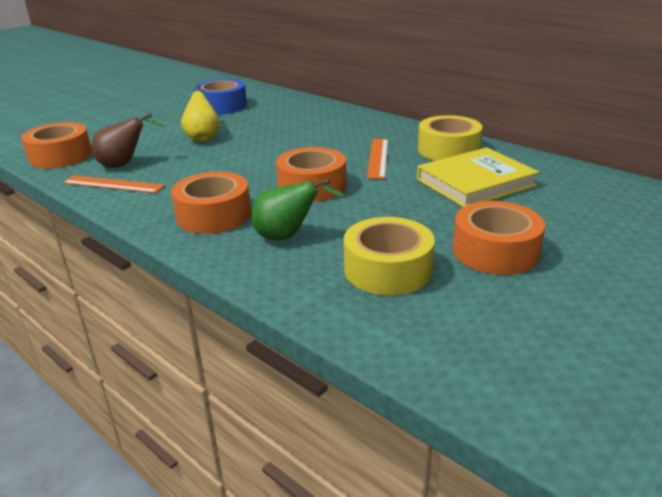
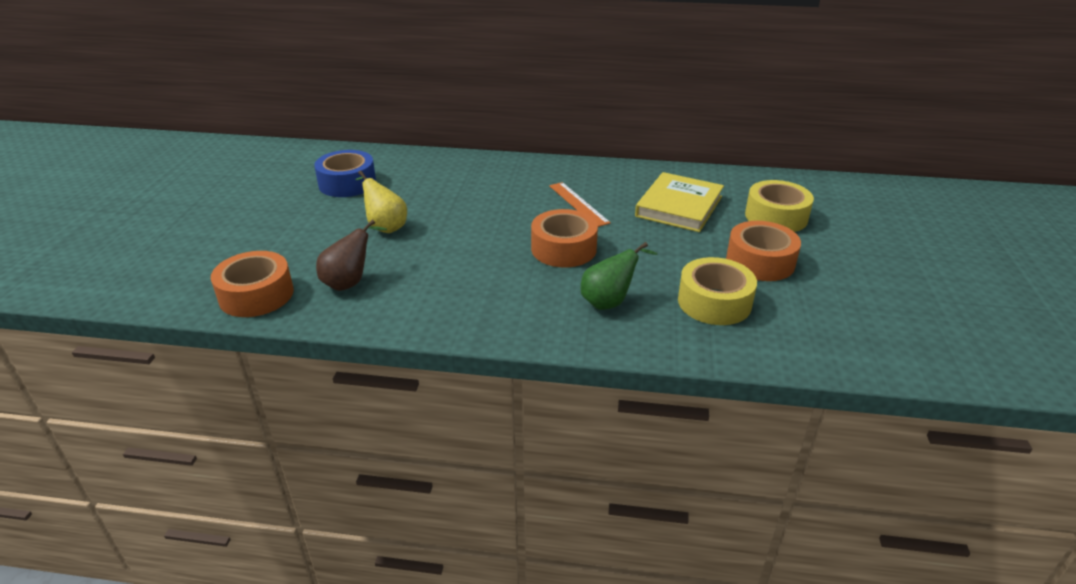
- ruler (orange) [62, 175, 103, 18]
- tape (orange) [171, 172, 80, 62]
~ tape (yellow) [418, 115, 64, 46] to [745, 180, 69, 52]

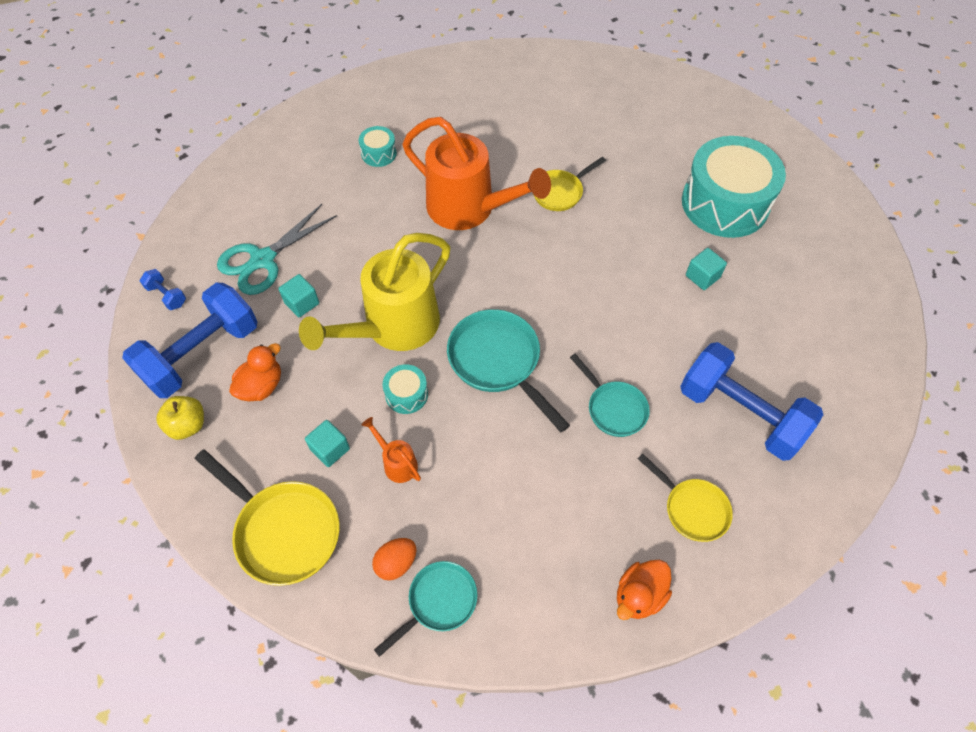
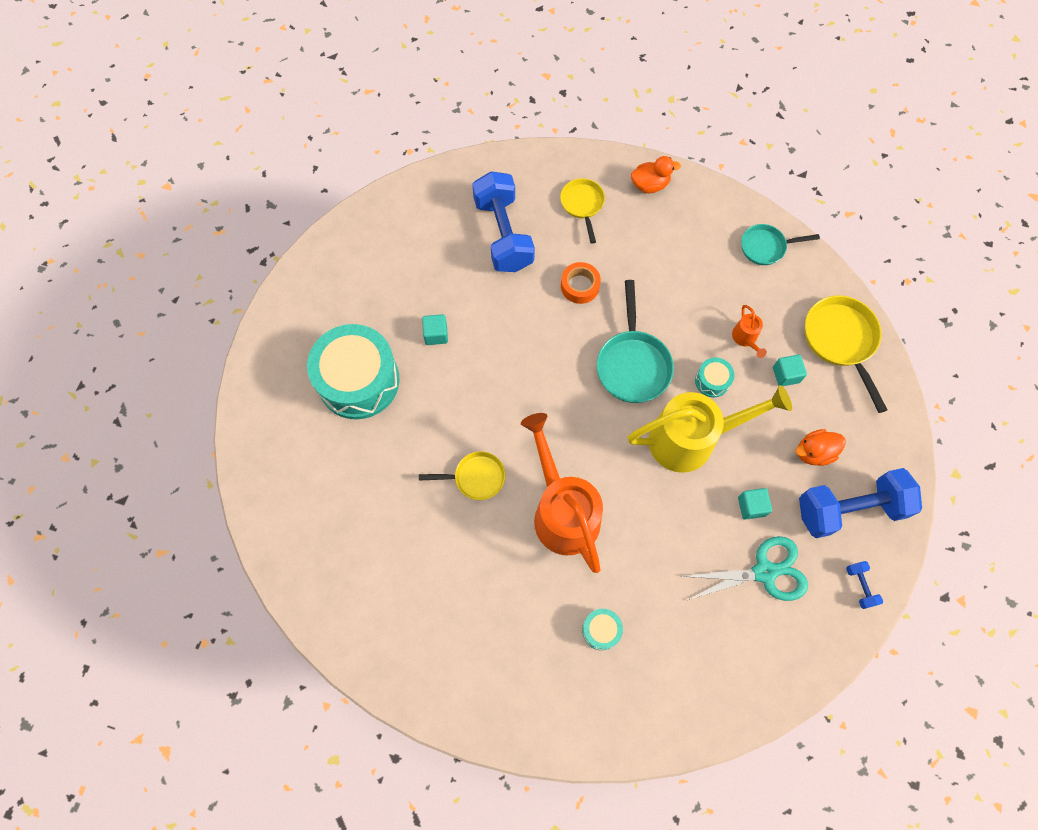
- apple (yellow) [156, 396, 48, 44]
- egg (orange) [372, 538, 45, 42]
~ pan (turquoise) [570, 354, 80, 83] to tape (orange) [561, 262, 40, 42]

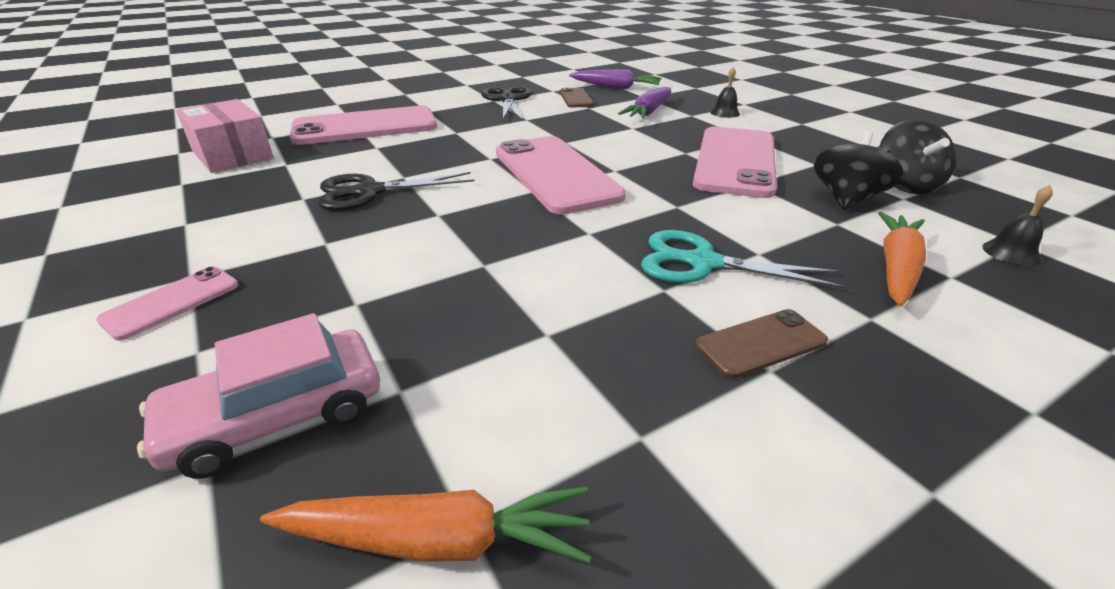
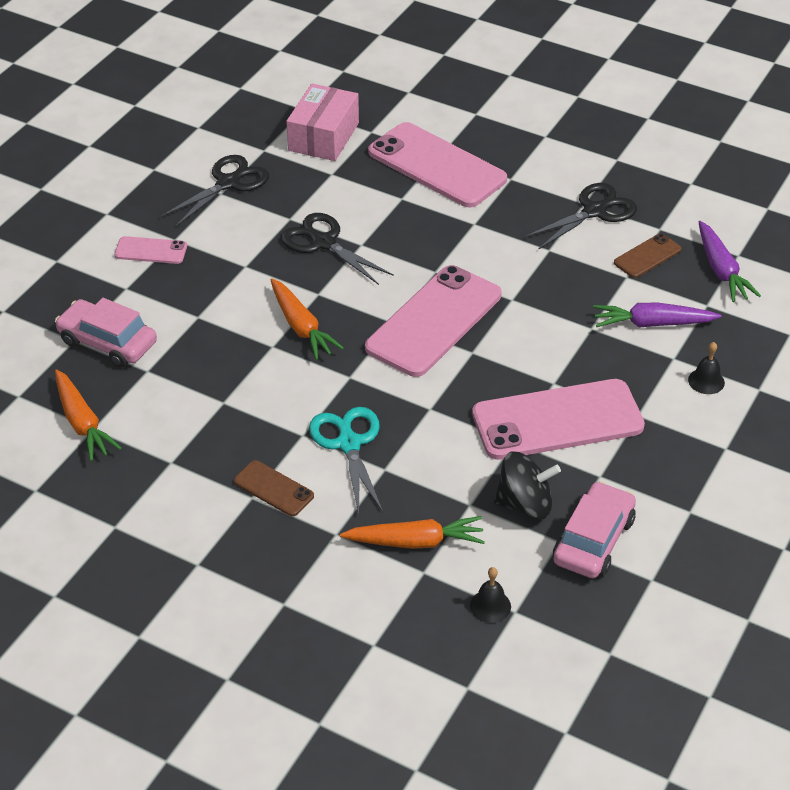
~ spinning top (black) [879, 119, 77, 75] to car (pink) [553, 481, 83, 97]
+ scissors (black) [161, 155, 108, 72]
+ carrot (orange) [271, 278, 73, 82]

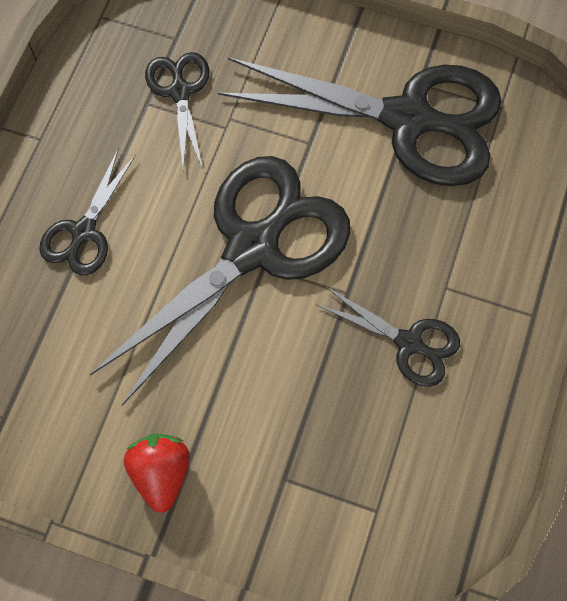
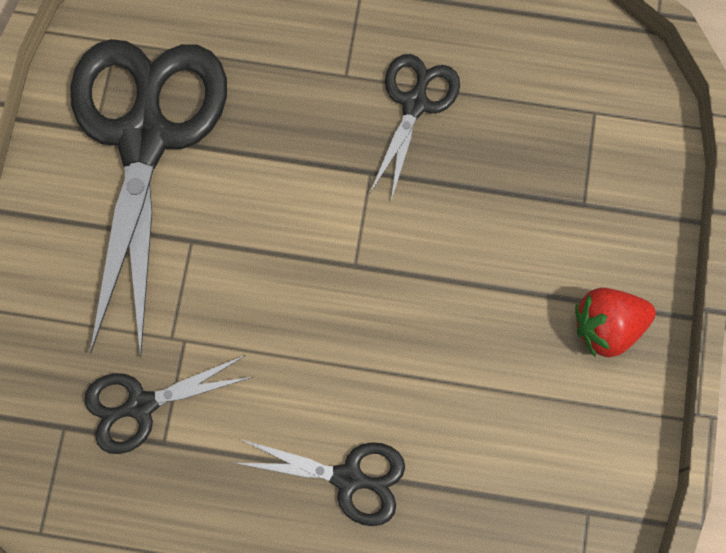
- scissors (black) [89, 156, 261, 250]

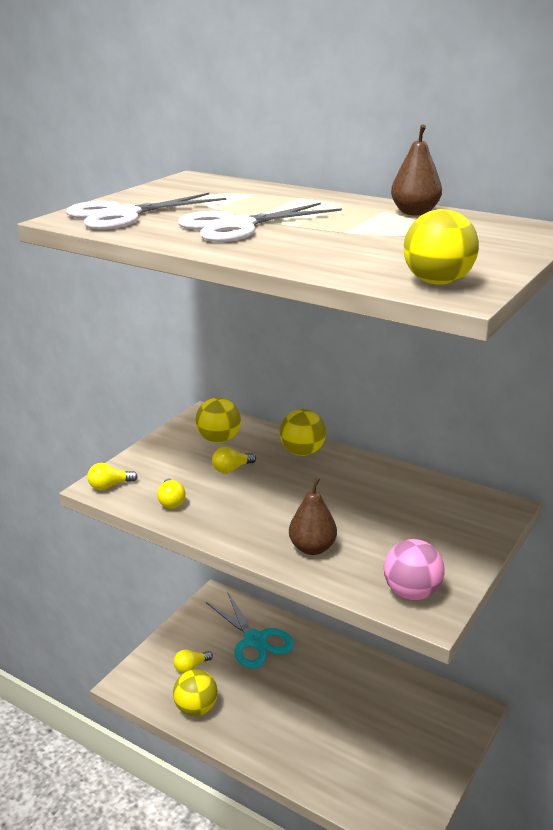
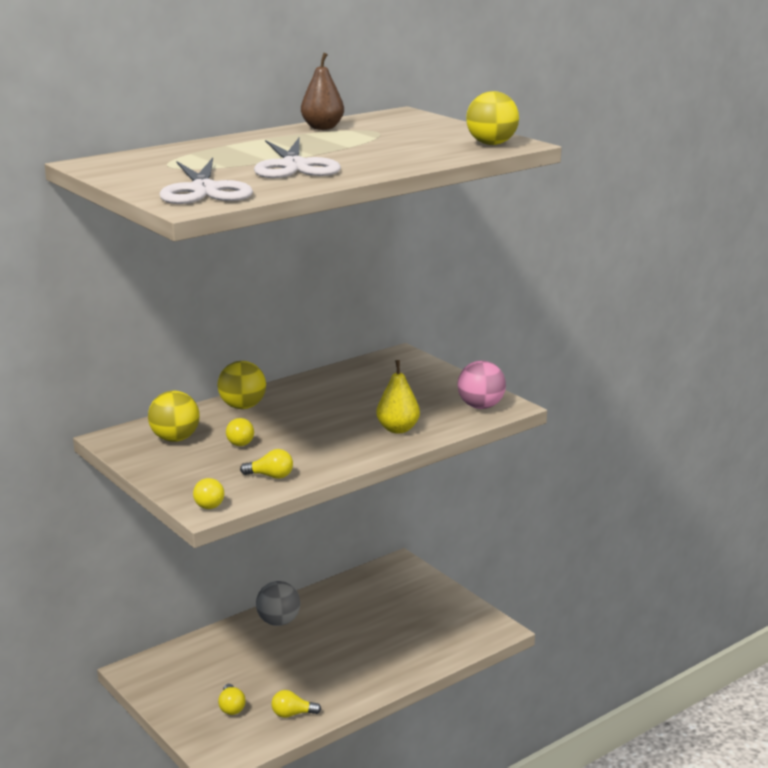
~ ball (yellow) [173, 669, 45, 47] to light bulb (yellow) [271, 690, 50, 28]
- scissors (turquoise) [206, 592, 88, 77]
~ pear (brown) [289, 478, 48, 77] to pear (yellow) [376, 360, 44, 74]
+ ball (grey) [256, 581, 44, 45]

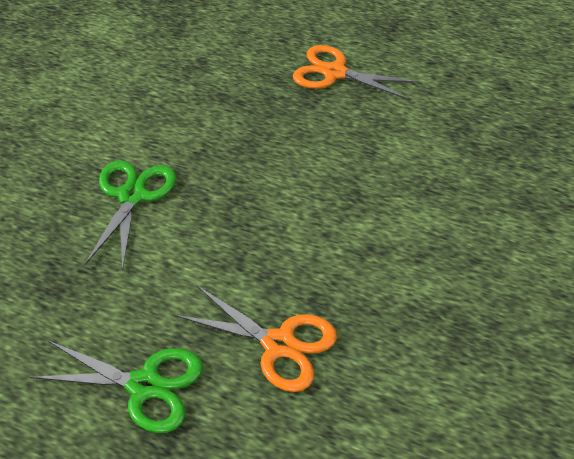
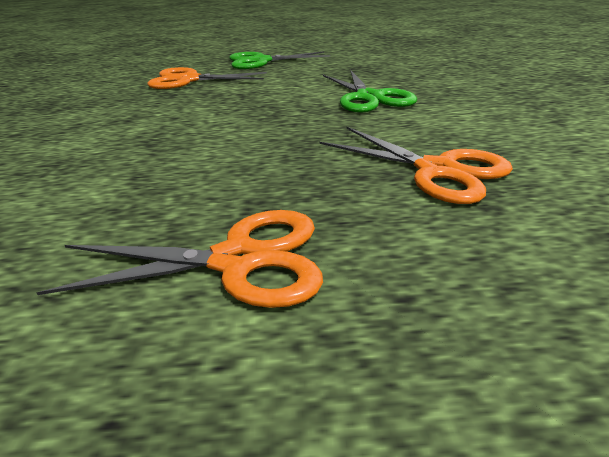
+ scissors (orange) [319, 127, 194, 77]

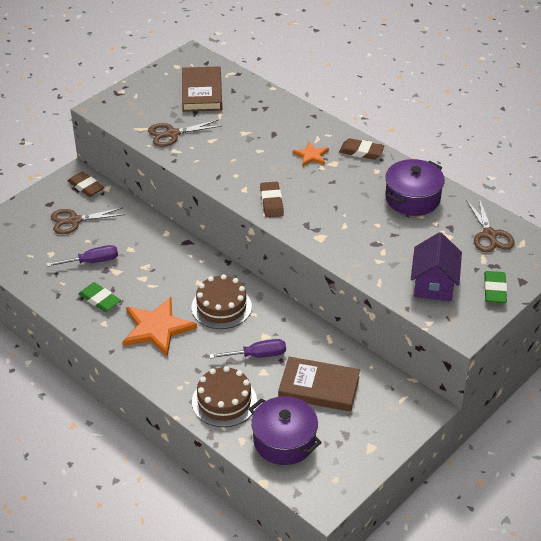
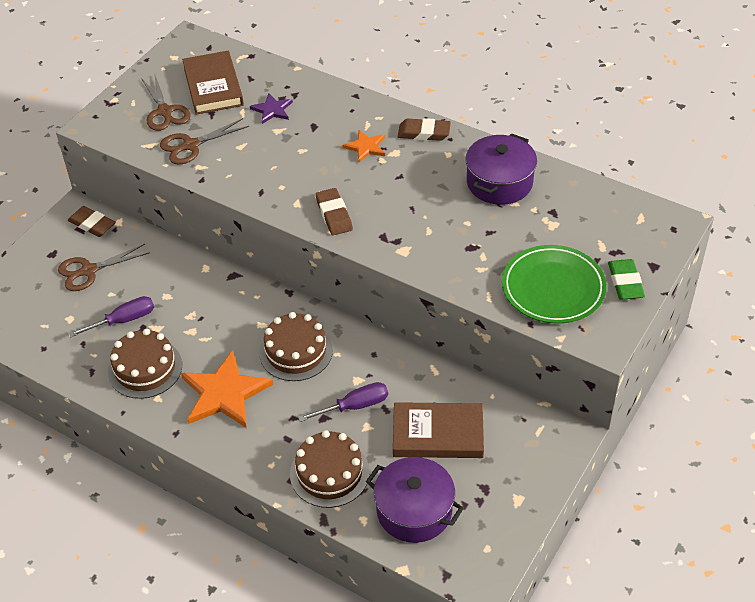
~ eraser (green) [79, 282, 42, 30] to cake (brown) [108, 329, 74, 70]
~ house (purple) [411, 232, 51, 69] to plate (green) [502, 245, 105, 79]
~ scissors (brown) [466, 199, 49, 53] to [141, 76, 50, 55]
+ star (purple) [250, 93, 43, 31]

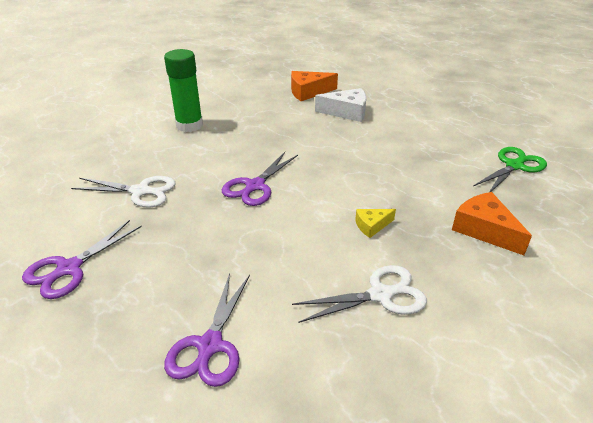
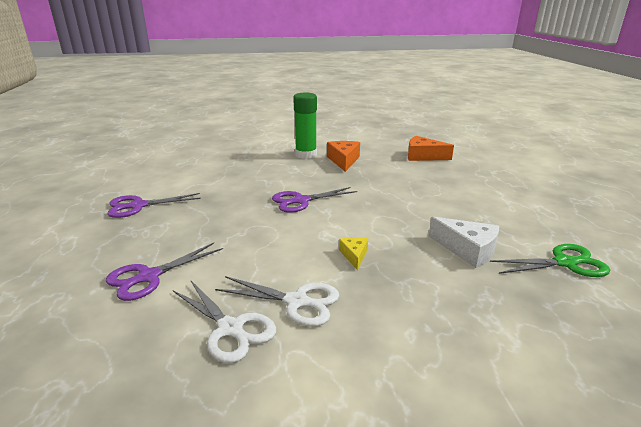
~ scissors (white) [71, 176, 104, 32] to [173, 281, 103, 82]
~ cheese (white) [315, 88, 51, 34] to [429, 217, 70, 51]
~ cheese (yellow) [355, 209, 41, 29] = [339, 237, 29, 33] 75 degrees clockwise
~ cheese (orange) [452, 192, 80, 63] to [327, 141, 33, 31]

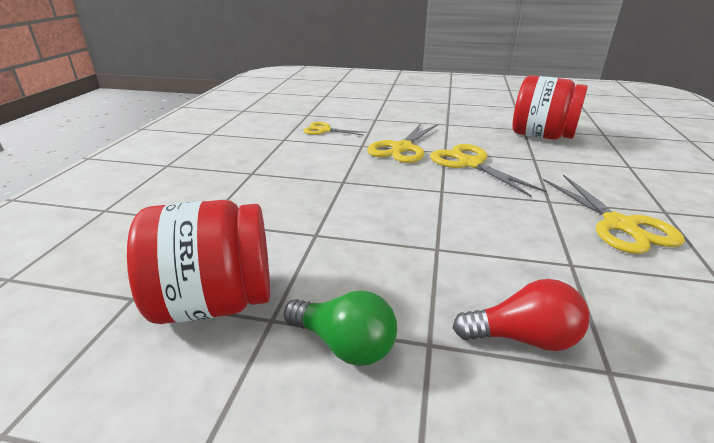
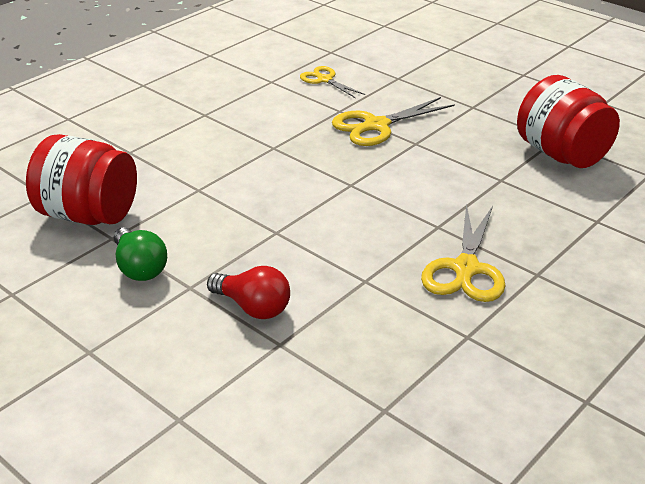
- scissors (yellow) [430, 144, 117, 53]

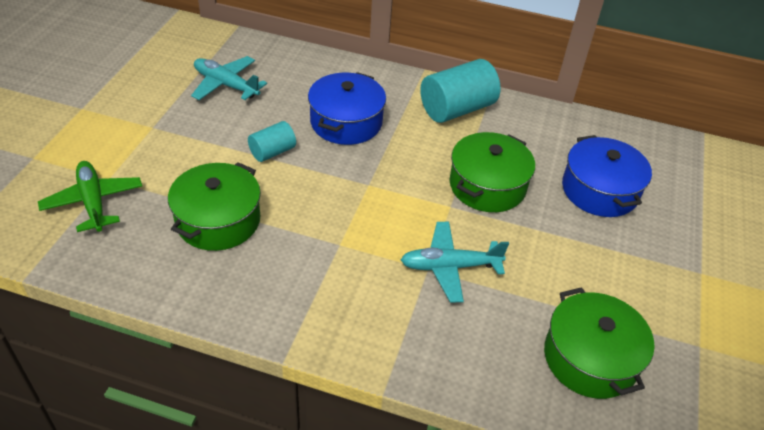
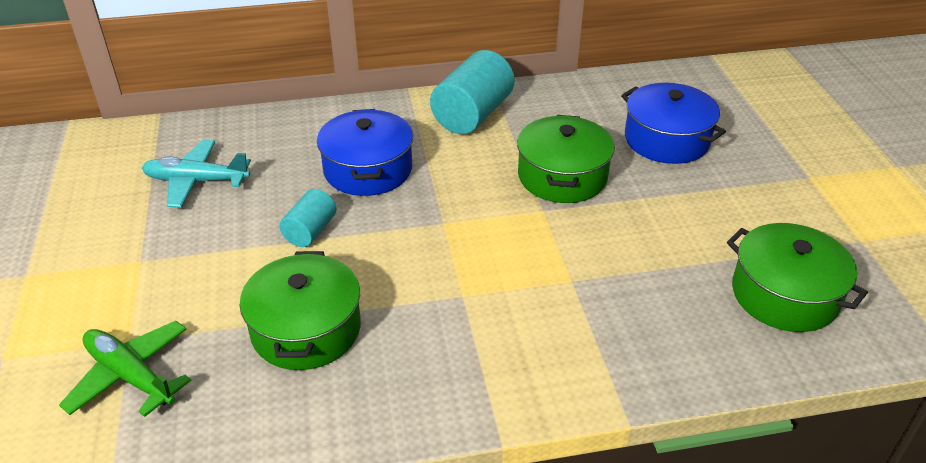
- plane (turquoise) [401, 222, 108, 81]

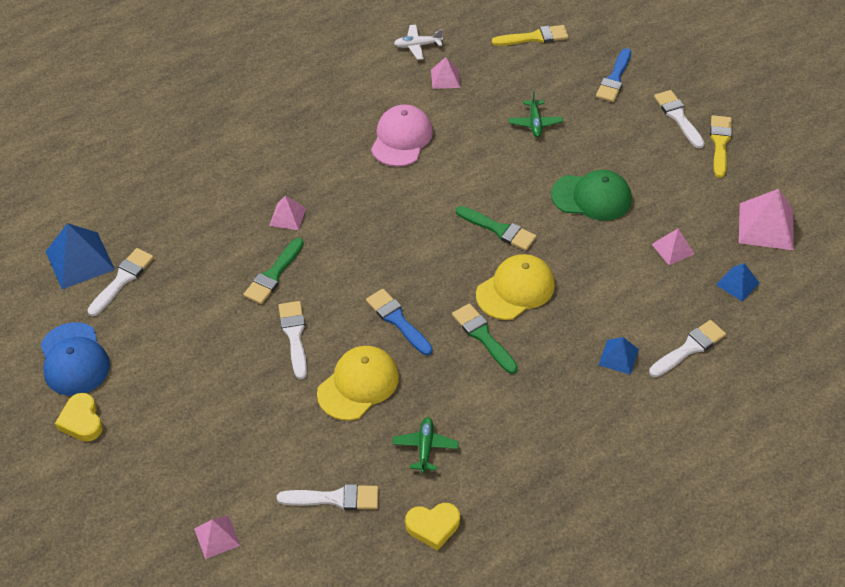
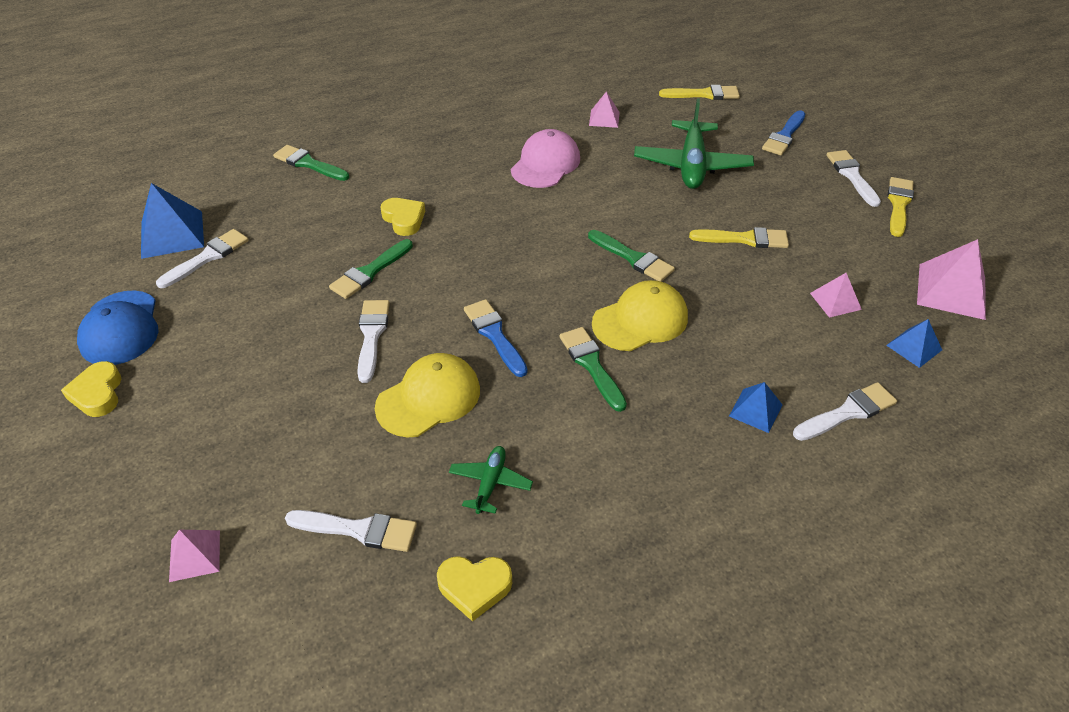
~ pyramid (pink) [269, 196, 37, 34] to heart (yellow) [380, 198, 45, 38]
- plane (white) [394, 24, 49, 36]
~ plane (green) [508, 91, 55, 46] = [634, 98, 120, 91] x2.00
~ cap (green) [551, 170, 81, 51] to brush (yellow) [689, 227, 100, 21]
+ brush (green) [273, 145, 76, 36]

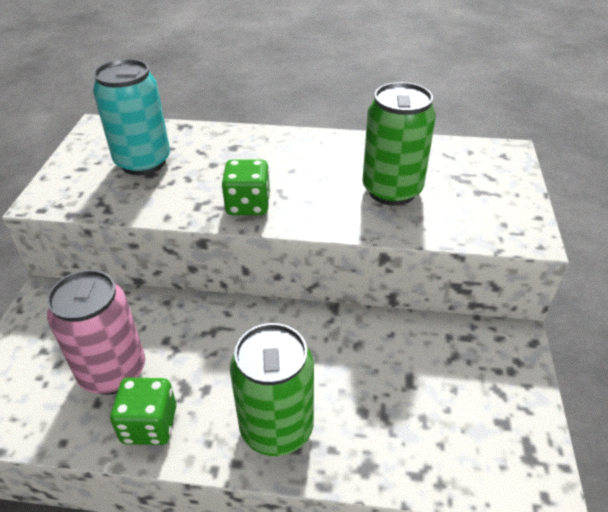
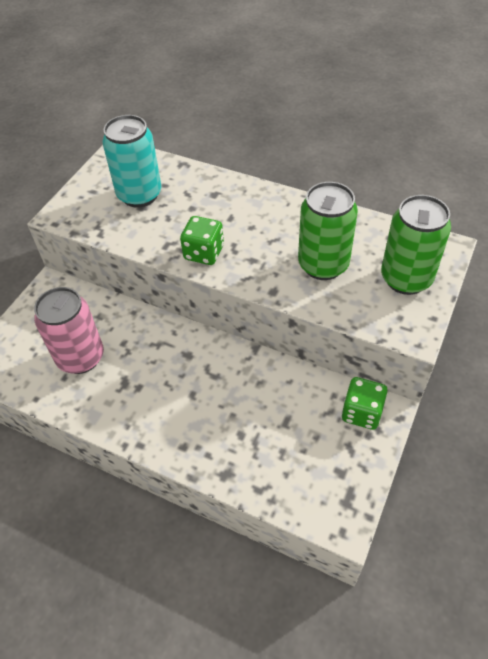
~ dice (green) [110, 378, 67, 67] to [342, 377, 46, 53]
~ can (green) [230, 323, 84, 133] to [381, 195, 70, 100]

